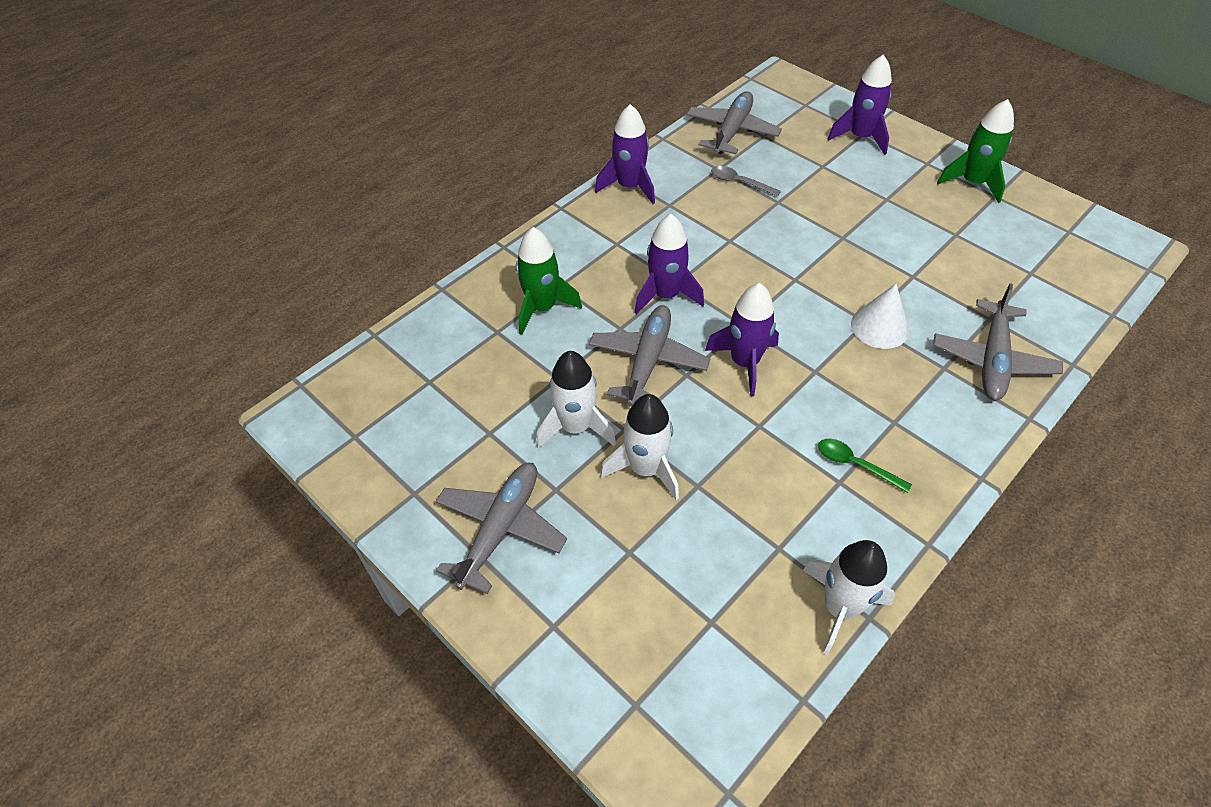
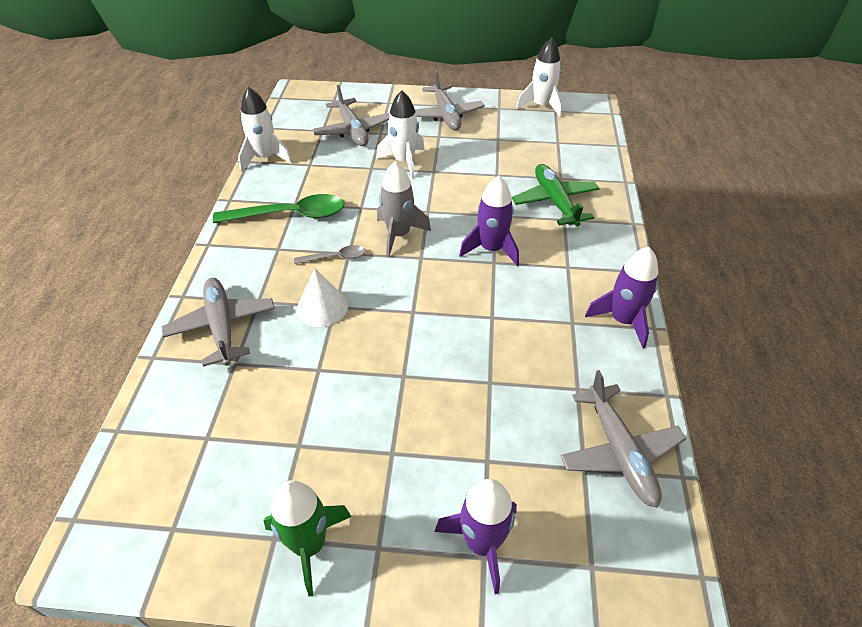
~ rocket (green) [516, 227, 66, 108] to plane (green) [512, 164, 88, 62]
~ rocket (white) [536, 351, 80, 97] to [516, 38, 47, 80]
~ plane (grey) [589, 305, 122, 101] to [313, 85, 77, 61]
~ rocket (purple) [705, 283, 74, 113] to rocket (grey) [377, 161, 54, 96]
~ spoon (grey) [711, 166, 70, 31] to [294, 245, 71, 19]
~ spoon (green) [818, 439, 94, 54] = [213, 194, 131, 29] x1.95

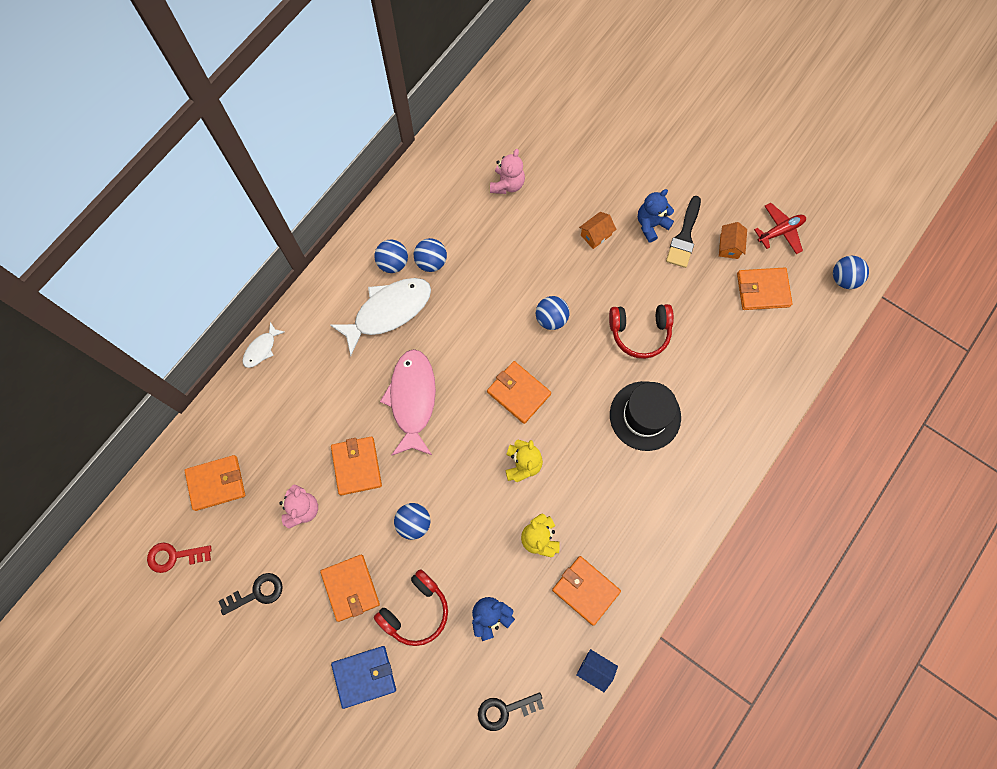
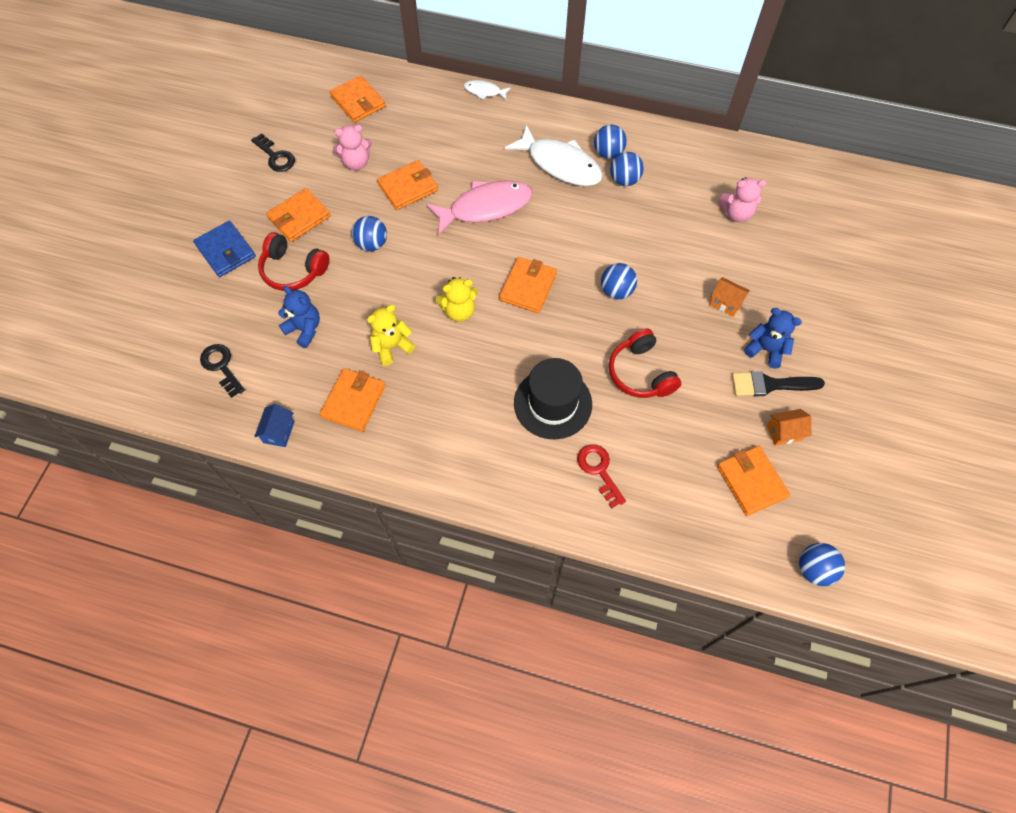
~ key (red) [147, 542, 65, 31] to [577, 444, 49, 64]
- plane (red) [754, 203, 52, 51]

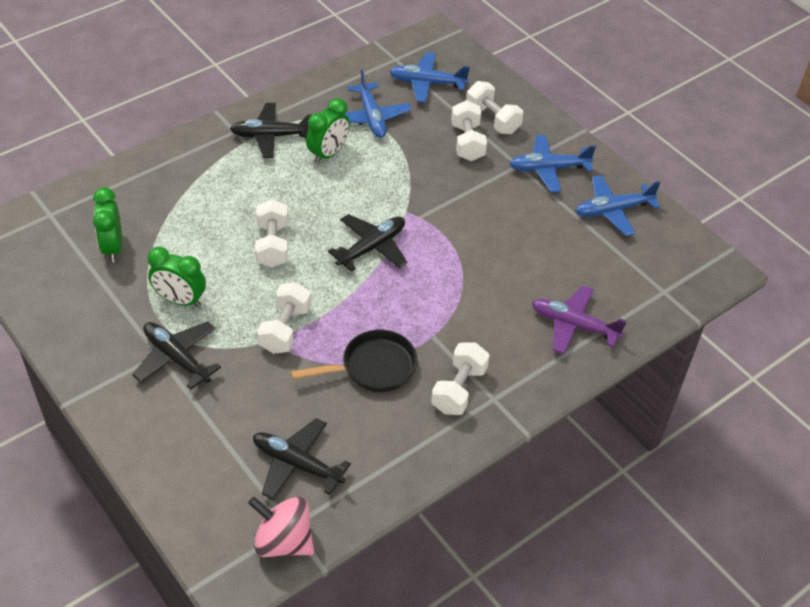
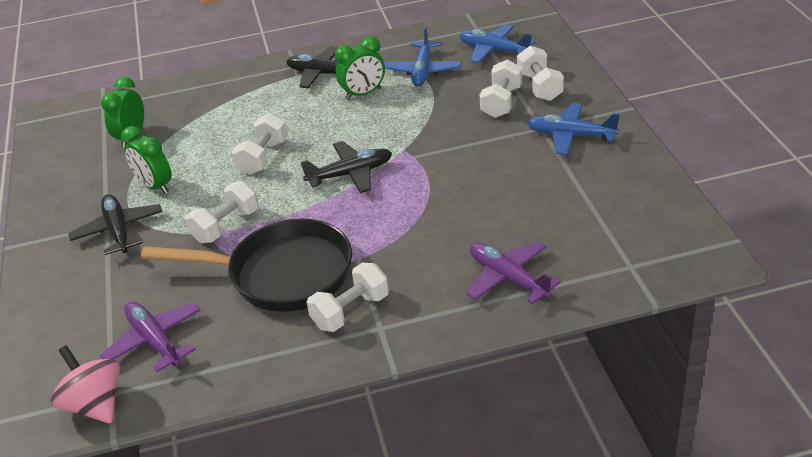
~ plane (black) [253, 418, 98, 82] to plane (purple) [100, 302, 101, 70]
~ pan (black) [291, 330, 126, 62] = [141, 219, 211, 93] x1.60
- plane (blue) [576, 175, 85, 61]

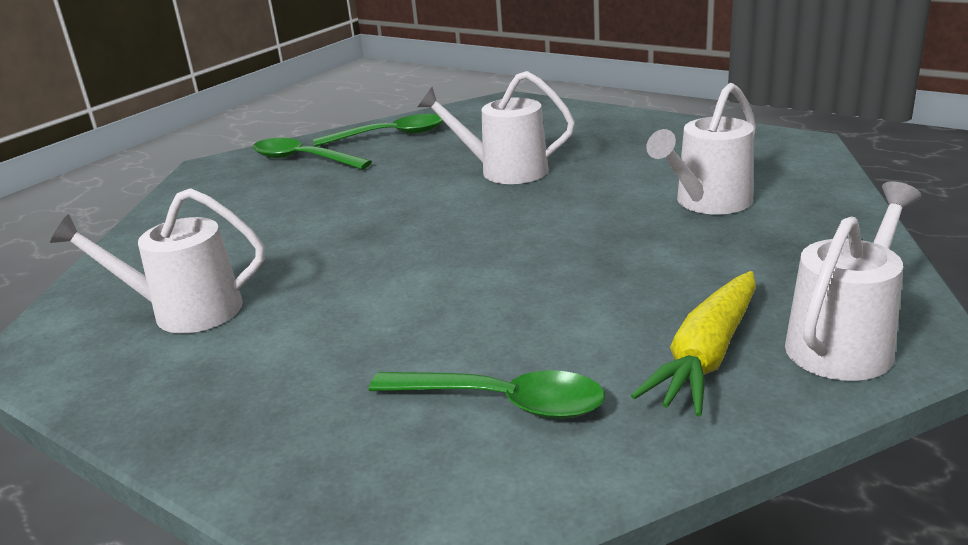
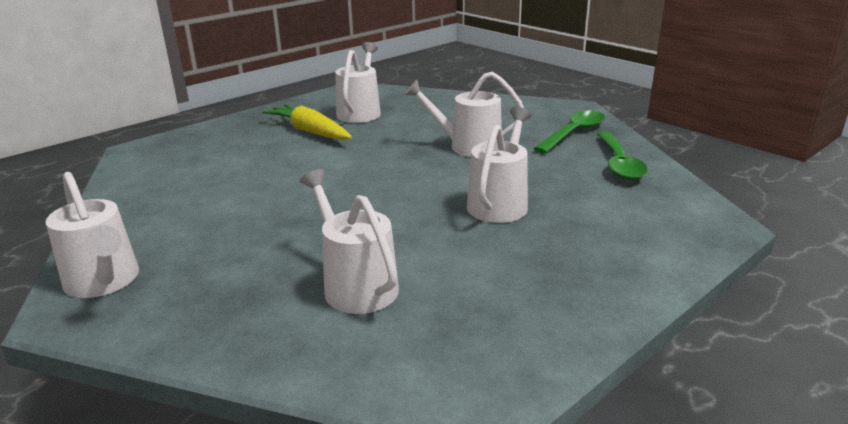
- spoon (green) [369, 370, 236, 49]
~ carrot (yellow) [631, 271, 125, 145] to [262, 104, 90, 36]
+ watering can (white) [405, 72, 119, 85]

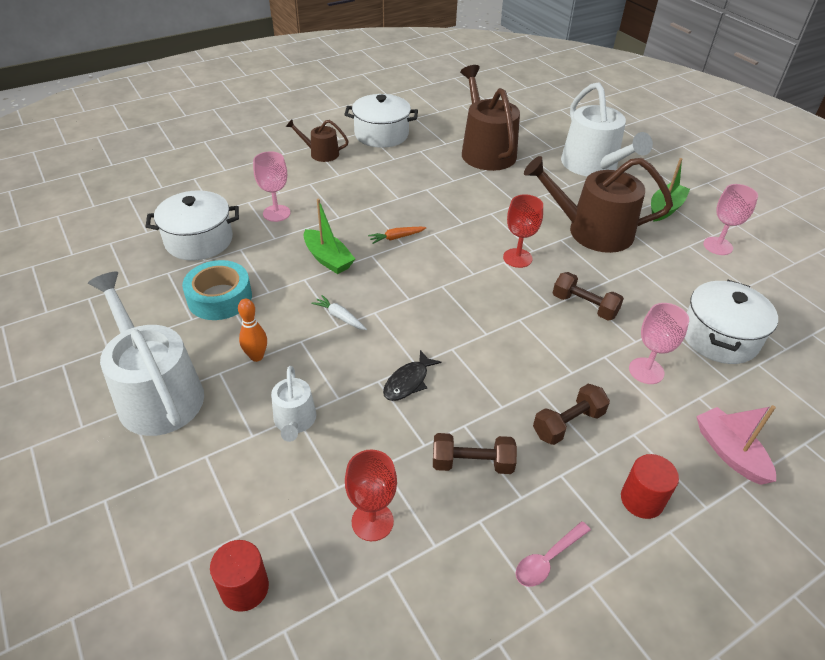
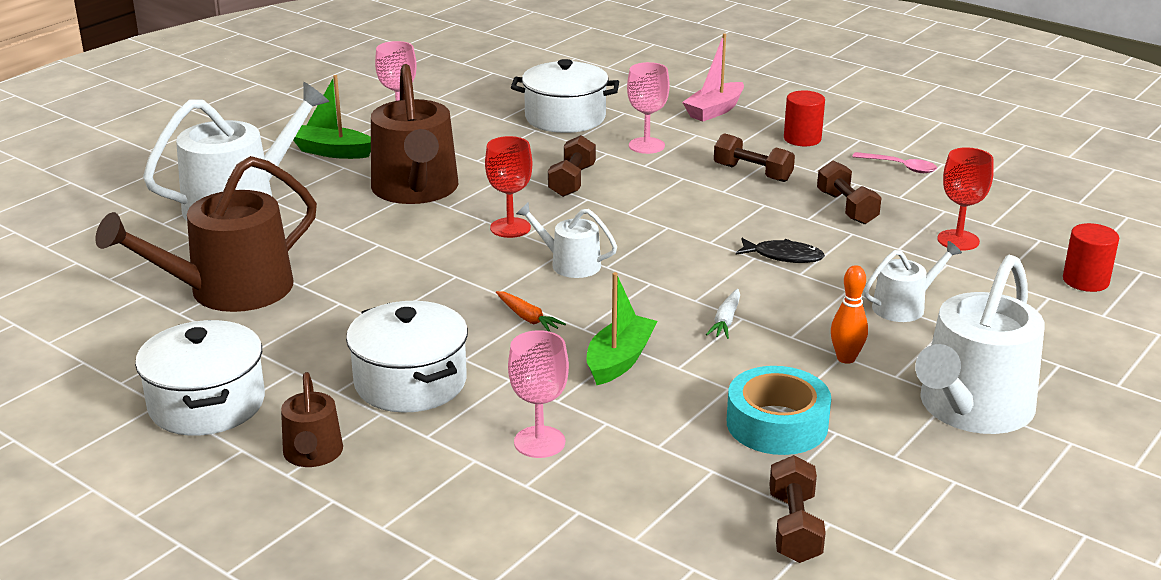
~ pot (white) [145, 190, 94, 71] to [346, 301, 122, 112]
+ watering can (white) [516, 202, 101, 76]
+ dumbbell (brown) [769, 455, 57, 108]

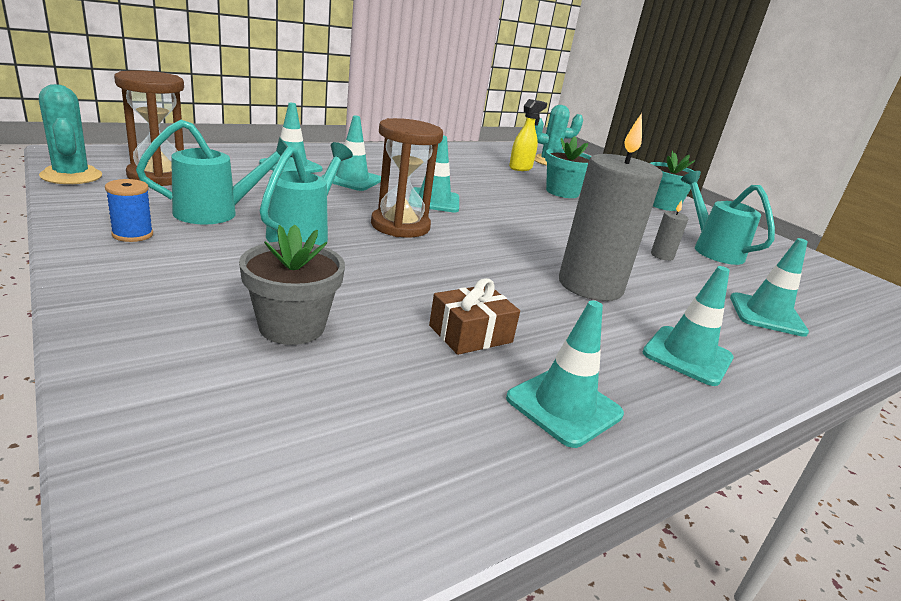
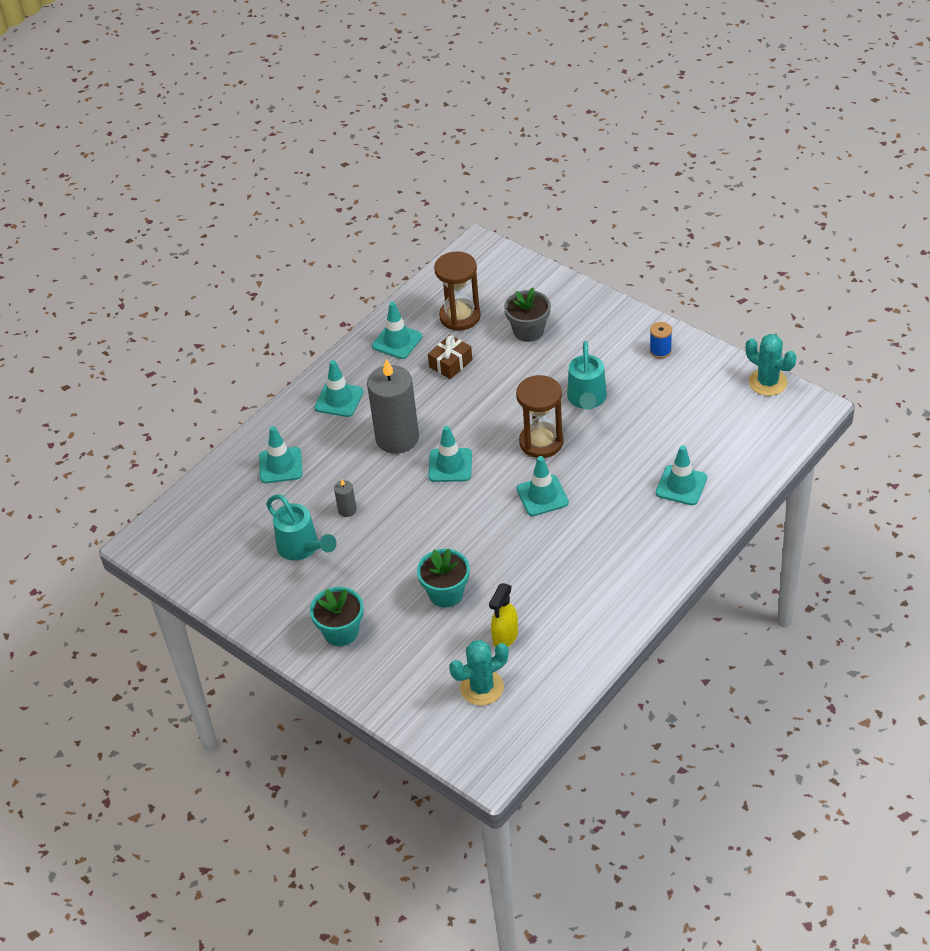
~ hourglass (brown) [114, 70, 70, 116] to [434, 251, 47, 80]
- watering can (turquoise) [136, 120, 156, 105]
~ traffic cone (turquoise) [321, 115, 60, 76] to [428, 426, 44, 56]

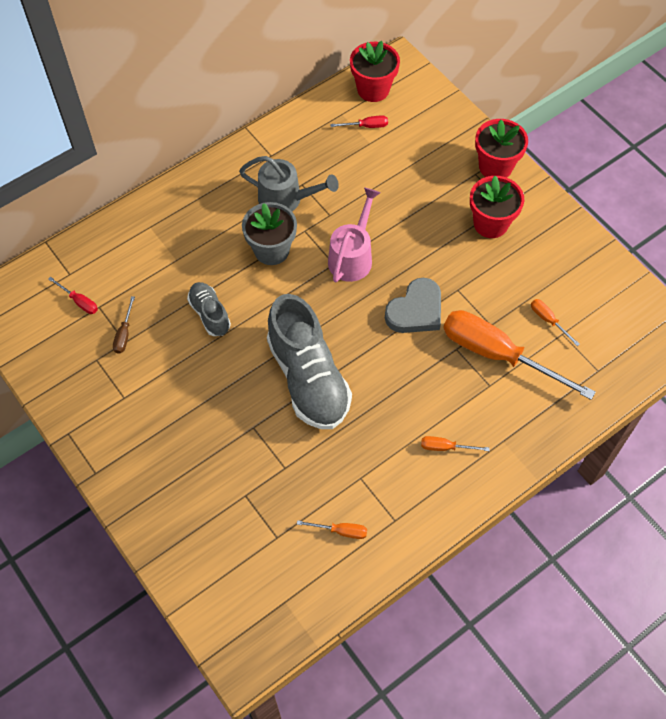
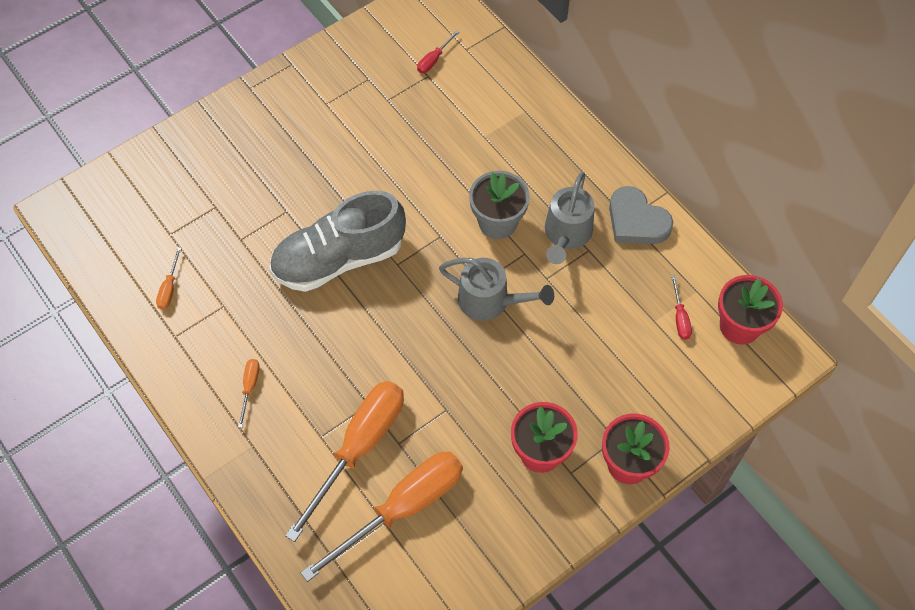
- screwdriver (brown) [113, 296, 22, 58]
- shoe (grey) [187, 282, 44, 54]
~ watering can (pink) [328, 188, 52, 94] to watering can (grey) [439, 258, 115, 63]
~ heart (grey) [385, 278, 56, 55] to [609, 186, 64, 58]
~ screwdriver (orange) [531, 299, 49, 47] = [301, 452, 162, 130] x2.48

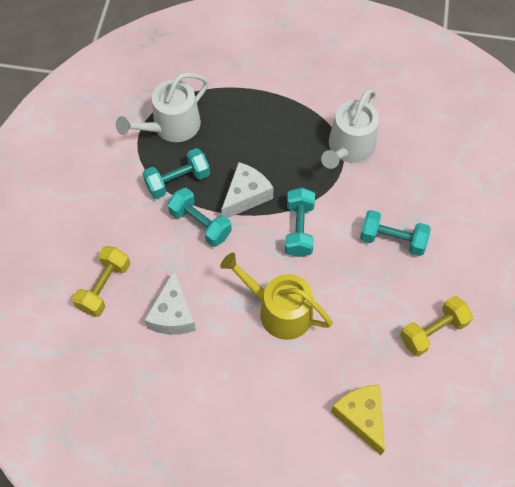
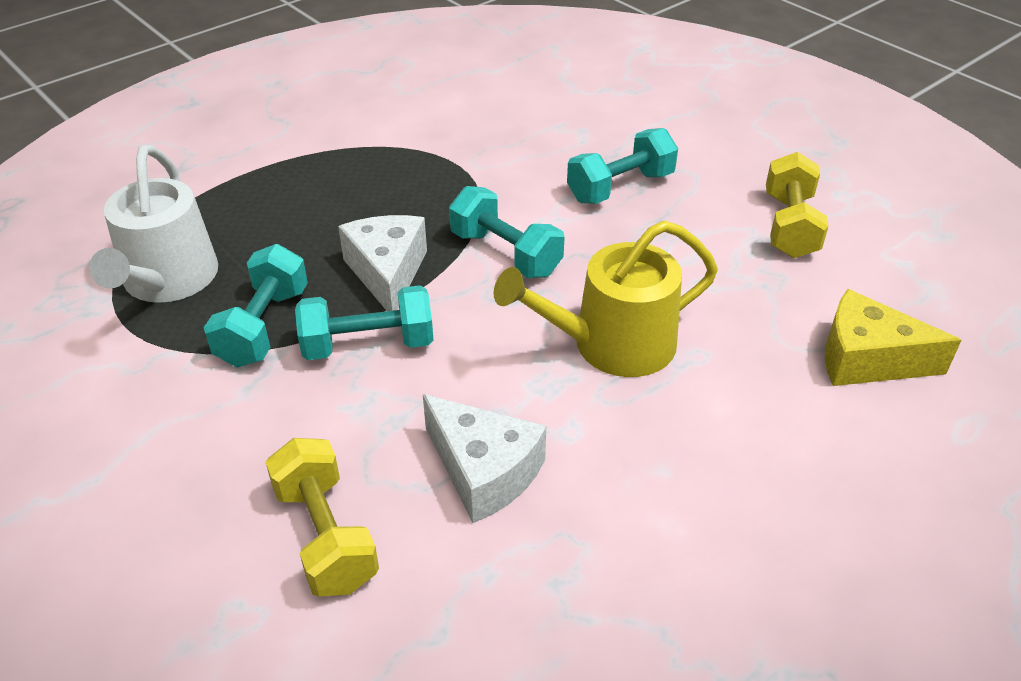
- watering can (white) [321, 89, 58, 80]

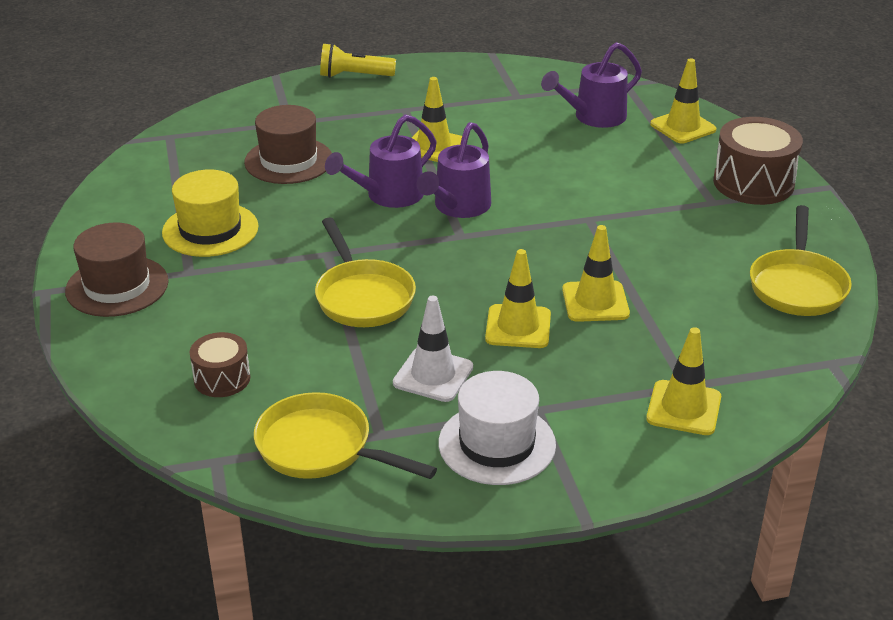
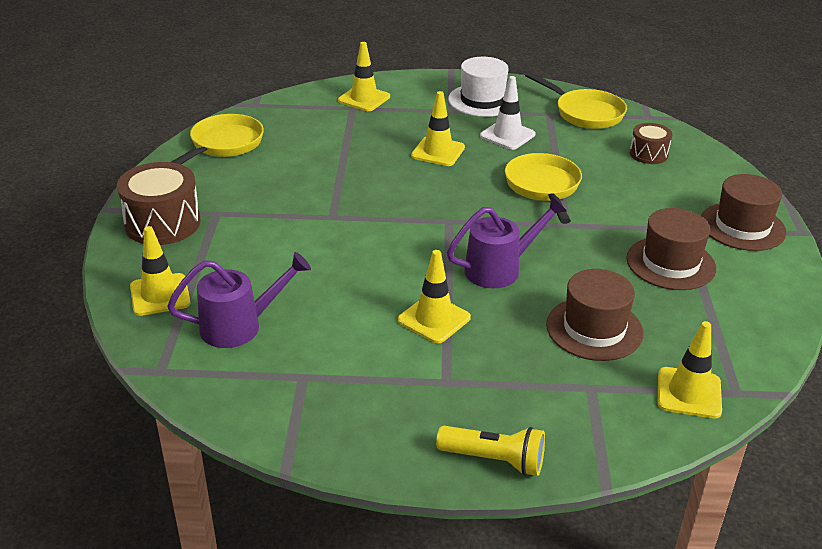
~ hat (yellow) [162, 169, 97, 88] to hat (brown) [626, 208, 90, 82]
- watering can (purple) [417, 122, 74, 96]
~ traffic cone (yellow) [562, 225, 68, 97] to [657, 321, 65, 98]

